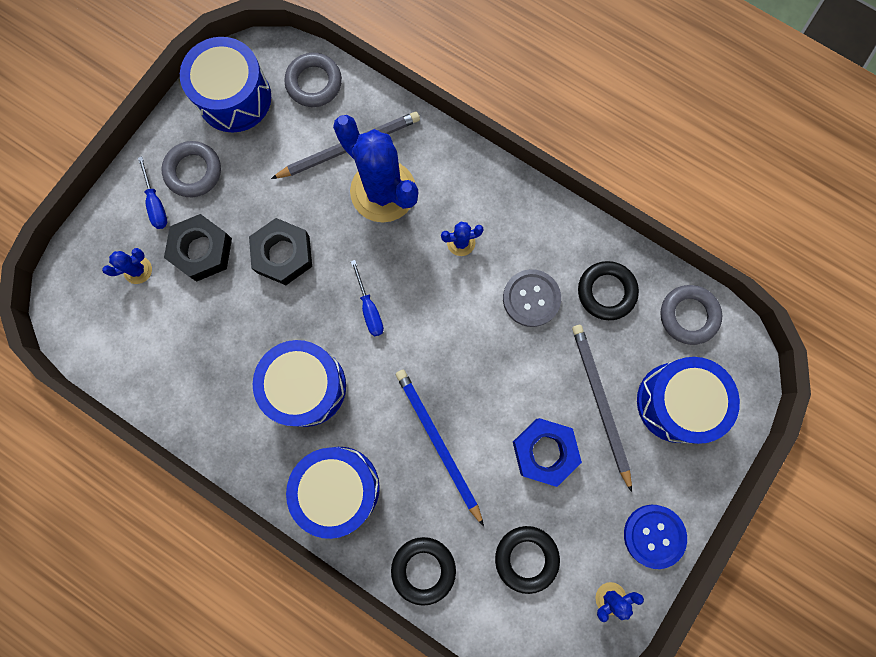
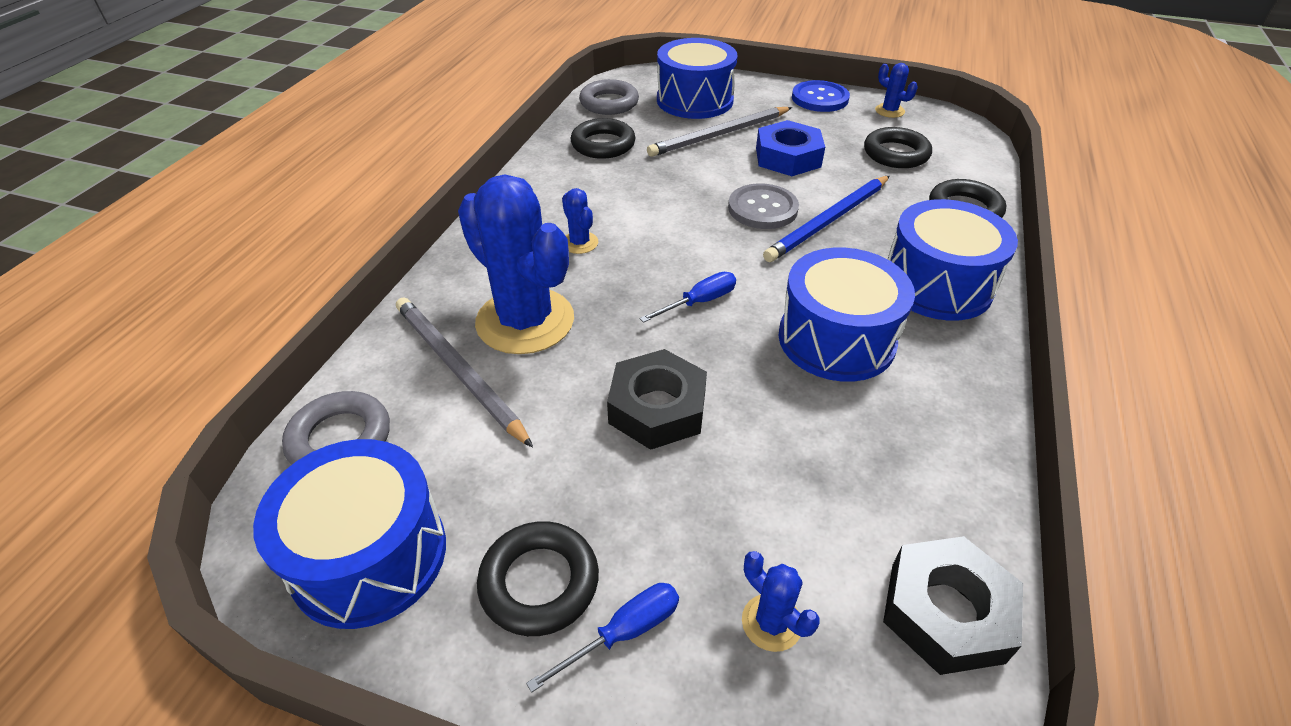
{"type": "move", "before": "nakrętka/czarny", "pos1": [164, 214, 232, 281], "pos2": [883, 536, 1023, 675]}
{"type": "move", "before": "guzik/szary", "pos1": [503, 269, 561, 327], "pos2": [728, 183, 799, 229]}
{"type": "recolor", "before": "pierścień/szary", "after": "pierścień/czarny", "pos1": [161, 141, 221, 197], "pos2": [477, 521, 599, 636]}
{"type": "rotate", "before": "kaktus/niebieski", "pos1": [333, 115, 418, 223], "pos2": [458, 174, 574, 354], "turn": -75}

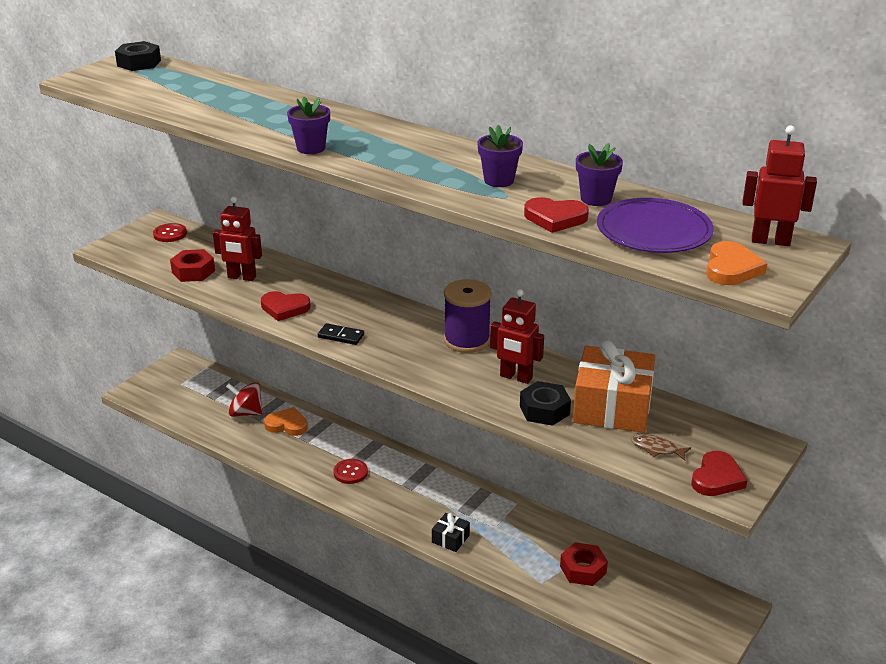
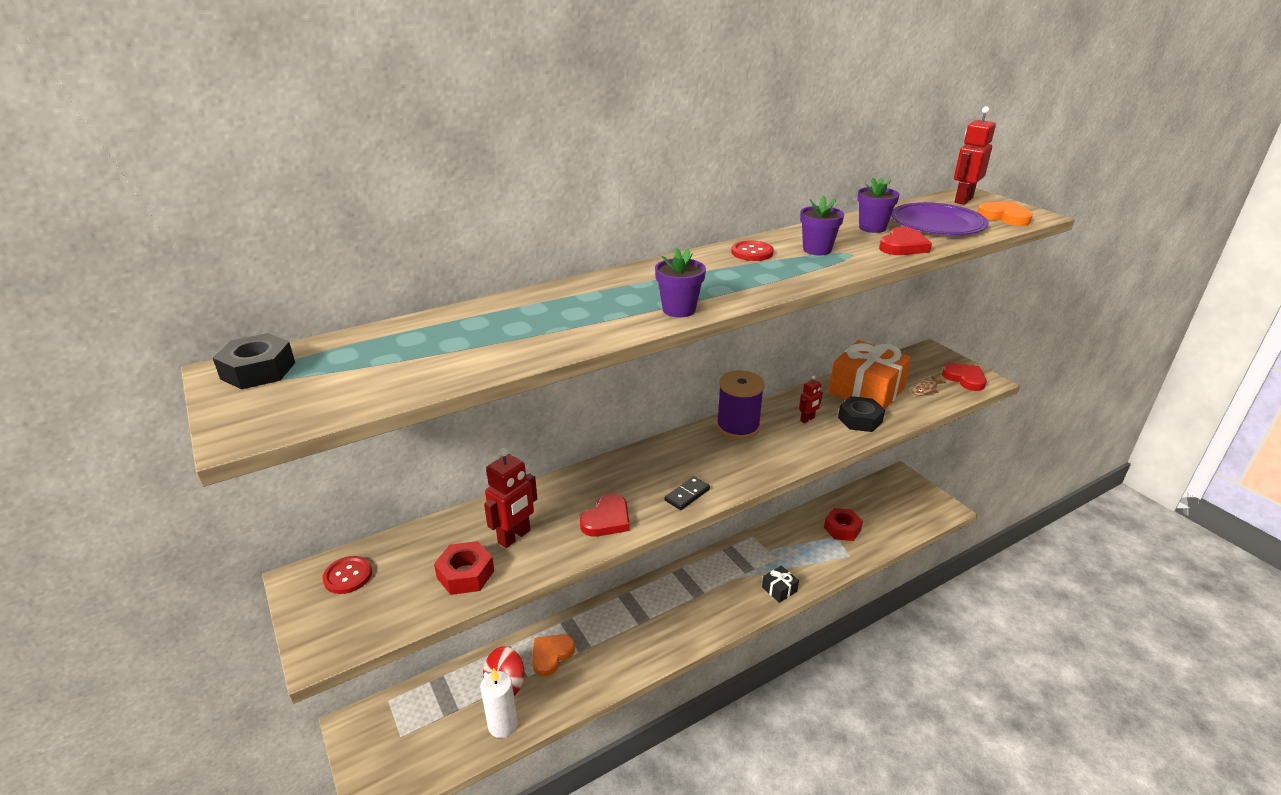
{"type": "insert", "after": "świeca/biały", "pos2": [480, 668, 518, 738]}
{"type": "move", "before": "guzik/czerwony", "pos1": [334, 459, 368, 484], "pos2": [731, 241, 774, 261]}
{"type": "resize", "before": "robot/czerwony", "pos1": [490, 289, 544, 384], "pos2": [799, 376, 823, 423], "scale": 0.58}

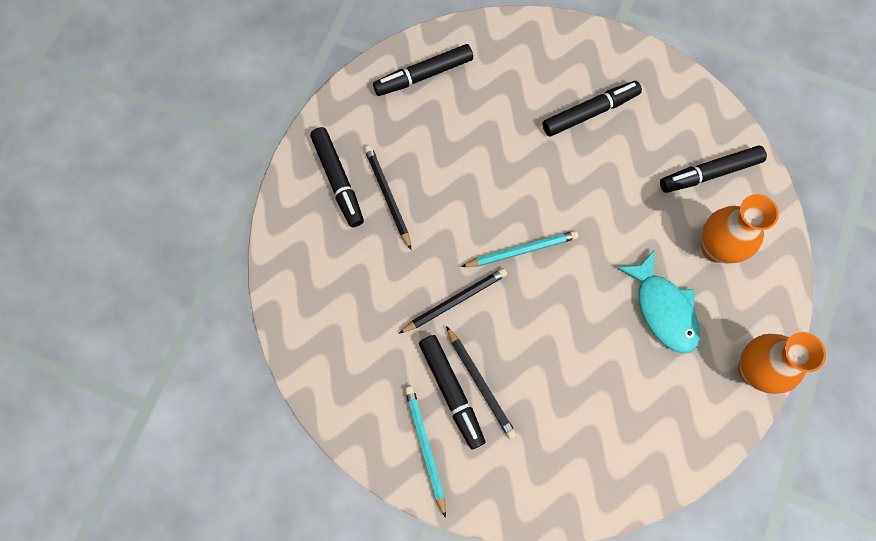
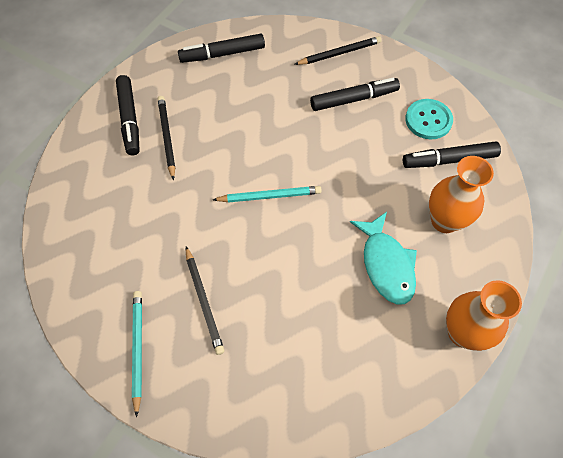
{"type": "delete", "before": "flamaster/czarny", "pos1": [419, 335, 486, 450]}
{"type": "insert", "after": "guzik/turkusowy", "pos2": [405, 99, 453, 139]}
{"type": "move", "before": "ołówek/czarny", "pos1": [399, 268, 507, 334], "pos2": [294, 36, 382, 65]}

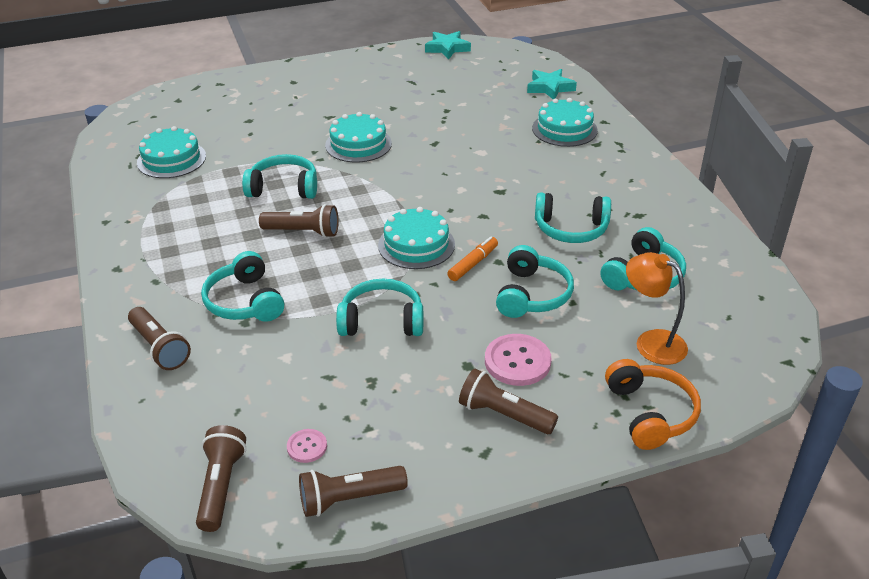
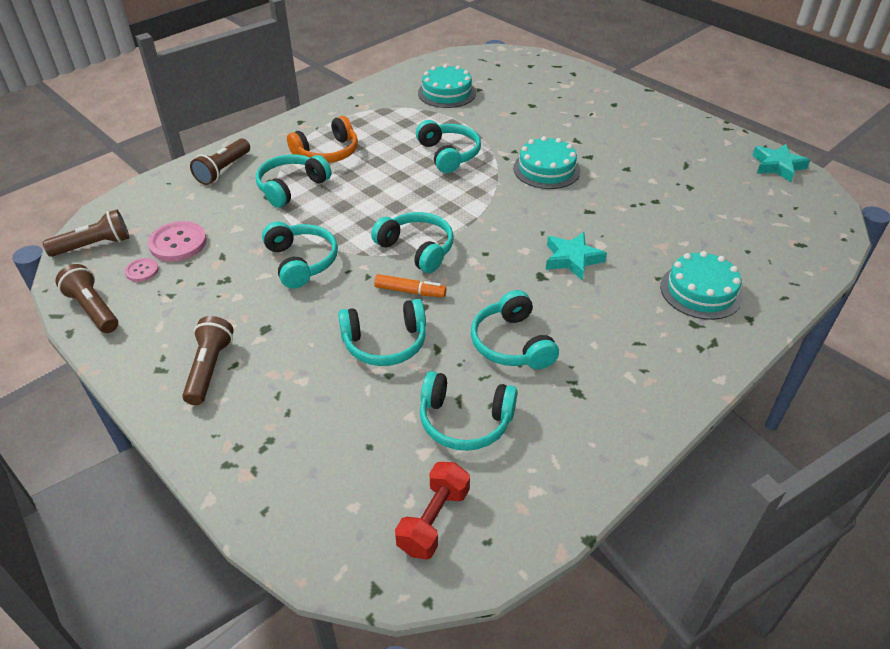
{"type": "delete", "before": "latarka/brązowy", "pos1": [259, 204, 339, 238]}
{"type": "delete", "before": "lampka/pomarańczowy", "pos1": [626, 252, 688, 365]}
{"type": "insert", "after": "hantel/czerwony", "pos2": [395, 462, 470, 560]}
{"type": "move", "before": "guzik/różowy", "pos1": [485, 334, 552, 386], "pos2": [148, 221, 207, 261]}
{"type": "move", "before": "gwiazda/turkusowy", "pos1": [527, 69, 577, 99], "pos2": [546, 232, 607, 281]}
{"type": "move", "before": "słuchawki/pomarańczowy", "pos1": [605, 359, 701, 450], "pos2": [287, 116, 358, 163]}
{"type": "replace", "before": "tort/turkusowy", "after": "słuchawki/turkusowy", "pos1": [378, 207, 455, 269], "pos2": [371, 212, 454, 273]}

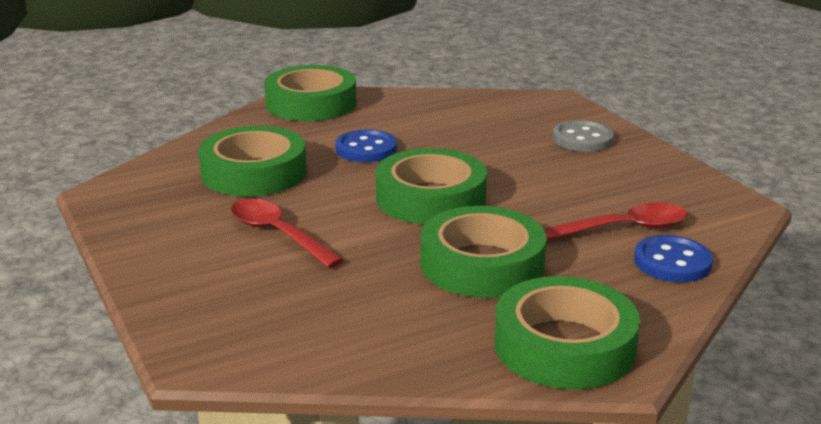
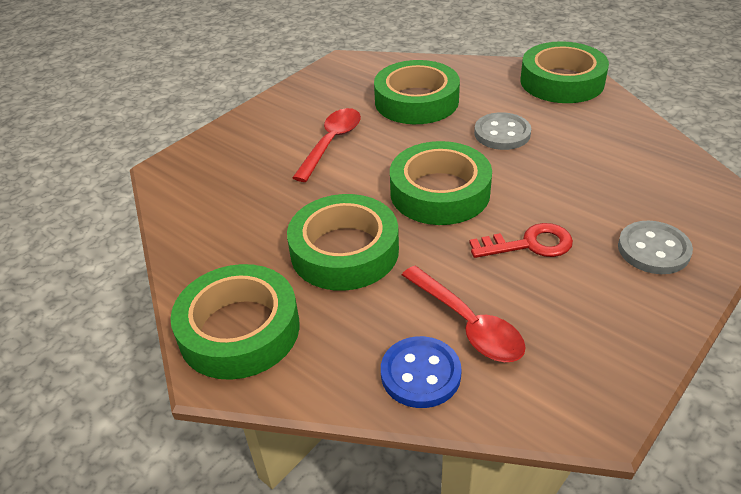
{"type": "insert", "after": "klucz/czerwony", "pos2": [469, 223, 573, 258]}
{"type": "recolor", "before": "guzik/niebieski", "after": "guzik/szary", "pos1": [335, 130, 397, 162], "pos2": [474, 112, 531, 150]}

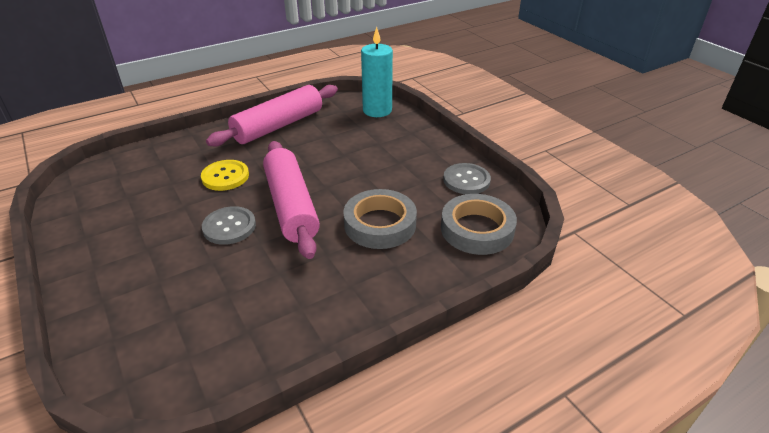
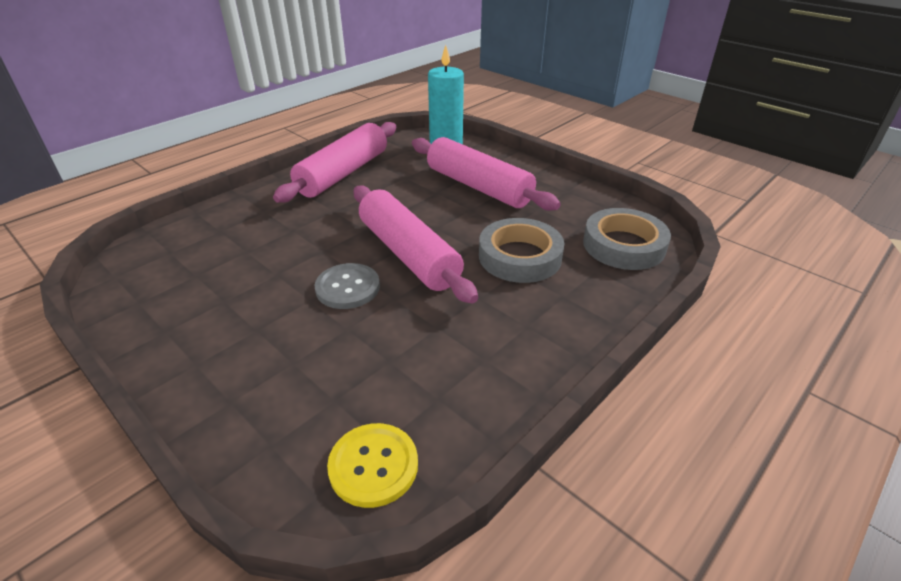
{"type": "delete", "before": "guzik/szary", "pos1": [443, 163, 491, 194]}
{"type": "insert", "after": "wałek do ciasta/różowy", "pos2": [412, 137, 561, 211]}
{"type": "move", "before": "guzik/żółty", "pos1": [201, 160, 249, 191], "pos2": [327, 423, 418, 508]}

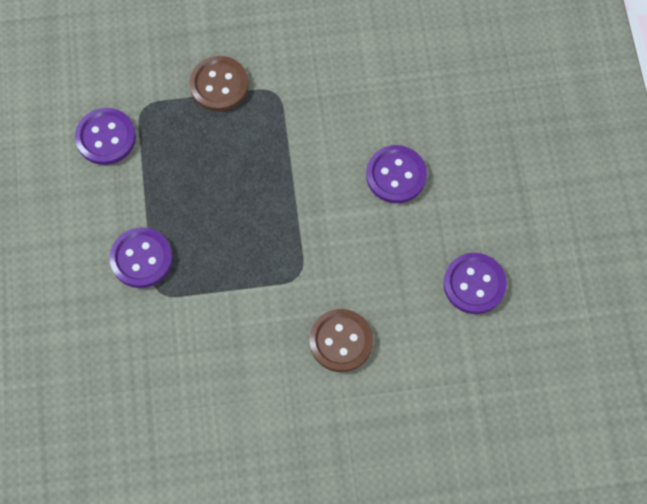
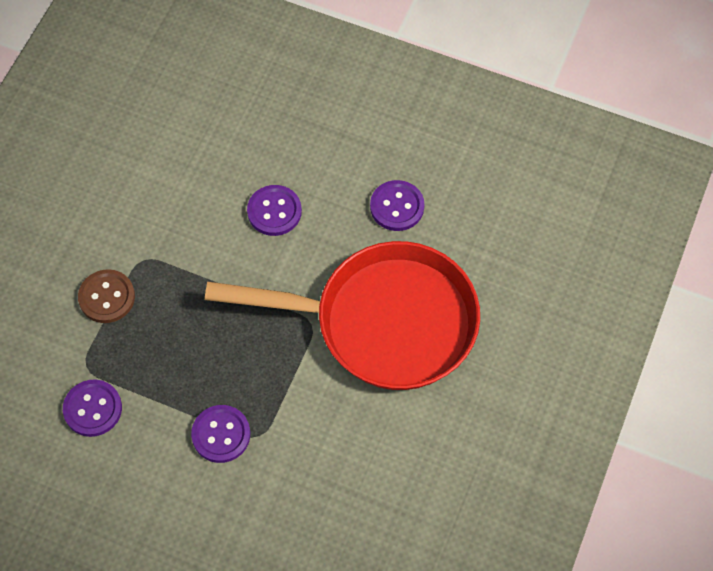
{"type": "replace", "before": "guzik/brązowy", "after": "patelnia/czerwony", "pos1": [309, 309, 373, 372], "pos2": [205, 241, 480, 390]}

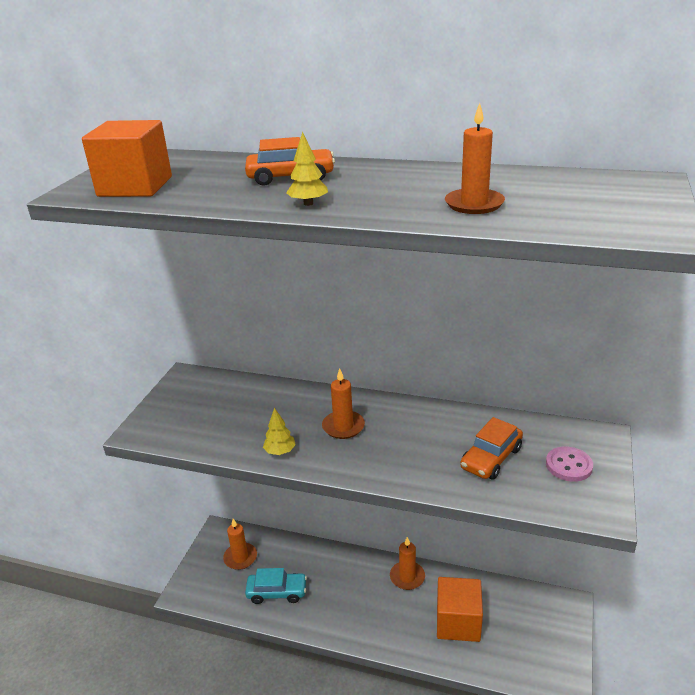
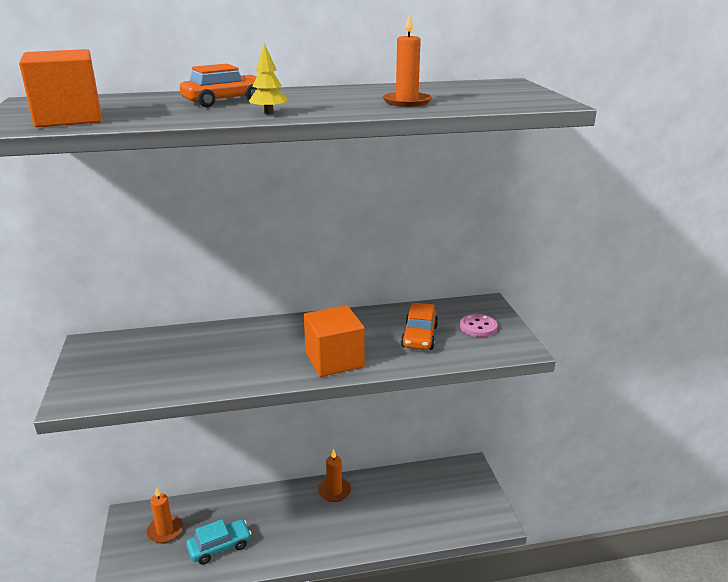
{"type": "delete", "before": "drzewko/żółty", "pos1": [263, 408, 296, 455]}
{"type": "delete", "before": "świeca/pomarańczowy", "pos1": [322, 368, 365, 439]}
{"type": "move", "before": "sześcian/pomarańczowy", "pos1": [437, 577, 483, 642], "pos2": [304, 305, 365, 377]}

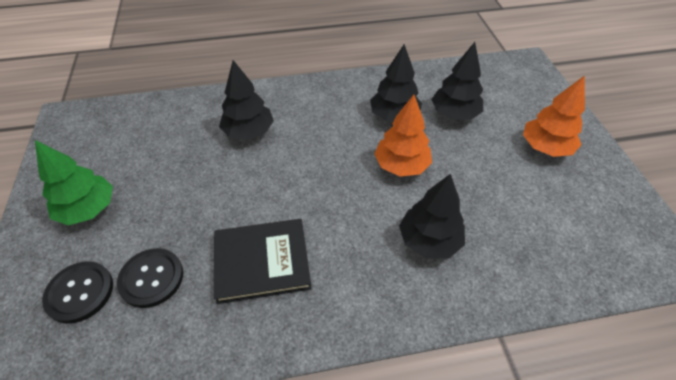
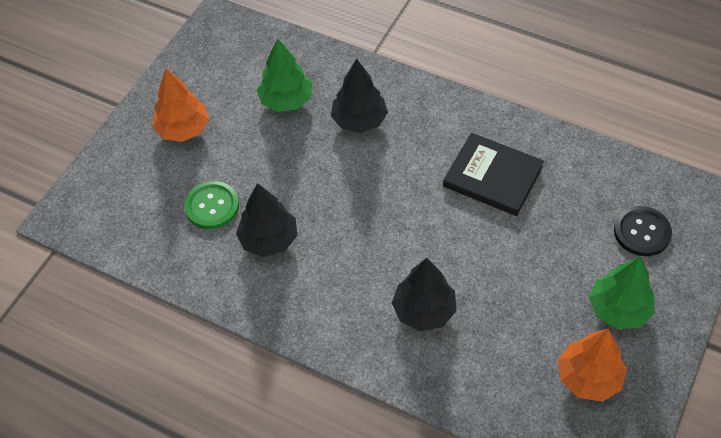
{"type": "delete", "before": "guzik/czarny", "pos1": [117, 248, 183, 308]}
{"type": "insert", "after": "drzewko/zielony", "pos2": [257, 38, 312, 112]}
{"type": "move", "before": "drzewko/pomarańczowy", "pos1": [374, 95, 432, 177], "pos2": [558, 329, 627, 402]}
{"type": "replace", "before": "drzewko/czarny", "after": "guzik/zielony", "pos1": [431, 42, 483, 120], "pos2": [184, 181, 239, 229]}

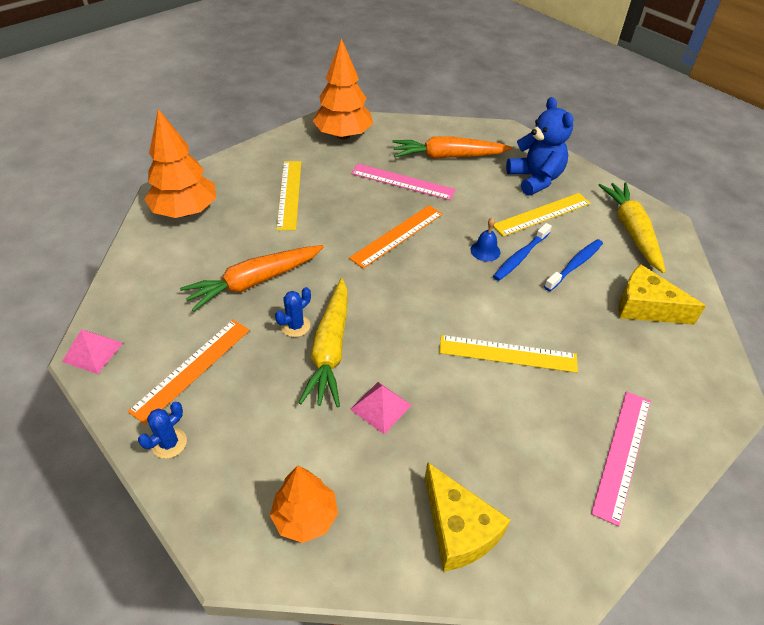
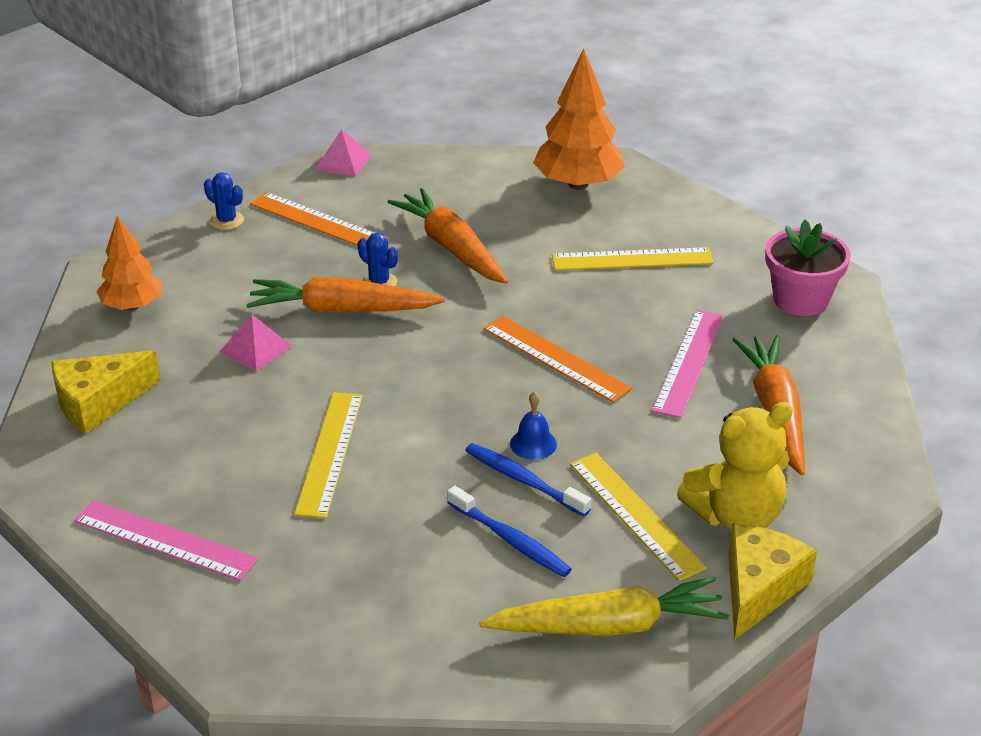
{"type": "move", "before": "ser/żółty", "pos1": [618, 264, 706, 325], "pos2": [728, 523, 817, 639]}
{"type": "replace", "before": "drzewko/pomarańczowy", "after": "doniczka/różowy", "pos1": [313, 38, 373, 139], "pos2": [765, 220, 851, 316]}
{"type": "recolor", "before": "marchewka/żółty", "after": "marchewka/pomarańczowy", "pos1": [299, 278, 348, 408], "pos2": [246, 277, 445, 312]}
{"type": "recolor", "before": "miś/niebieski", "after": "miś/żółty", "pos1": [506, 97, 574, 196], "pos2": [677, 402, 793, 530]}

